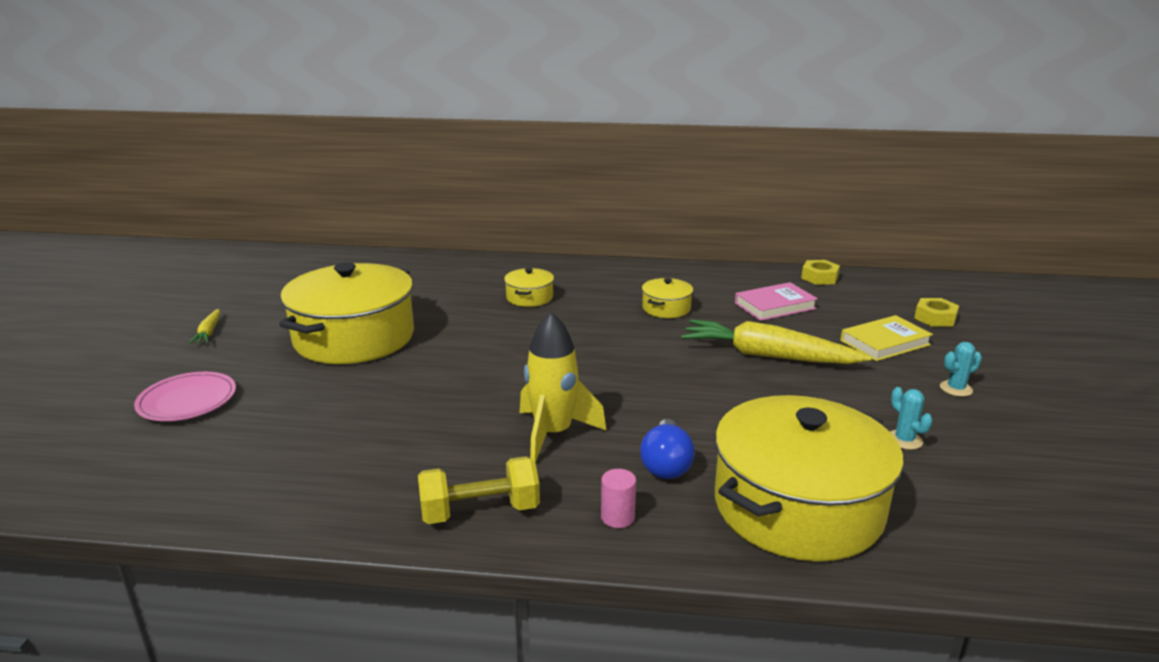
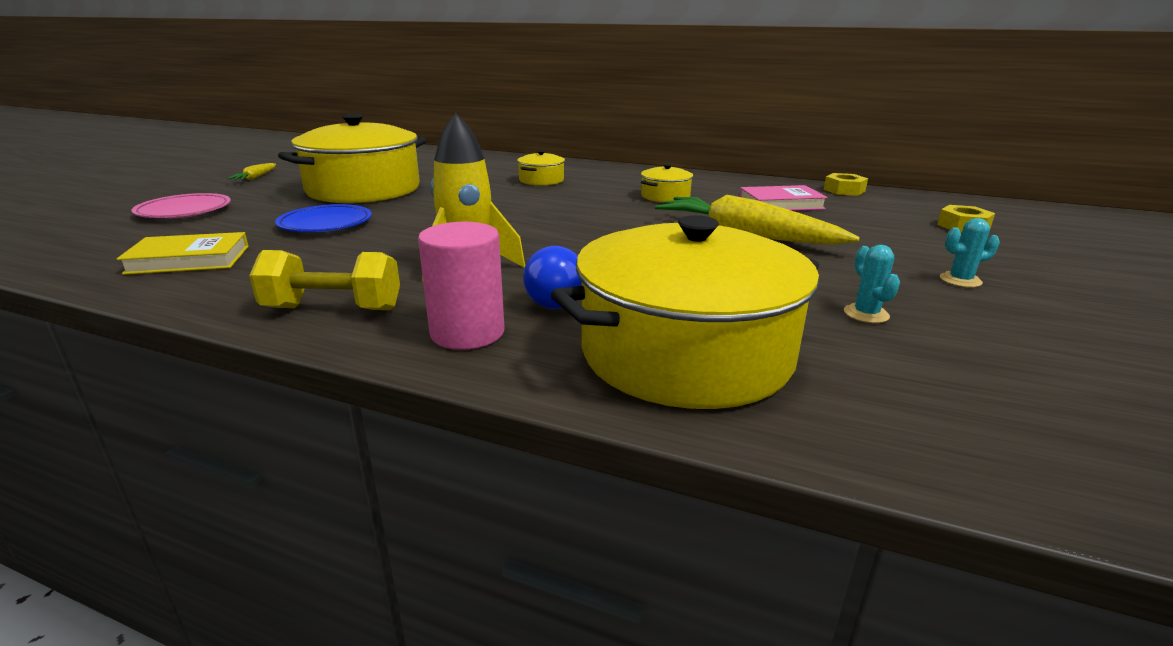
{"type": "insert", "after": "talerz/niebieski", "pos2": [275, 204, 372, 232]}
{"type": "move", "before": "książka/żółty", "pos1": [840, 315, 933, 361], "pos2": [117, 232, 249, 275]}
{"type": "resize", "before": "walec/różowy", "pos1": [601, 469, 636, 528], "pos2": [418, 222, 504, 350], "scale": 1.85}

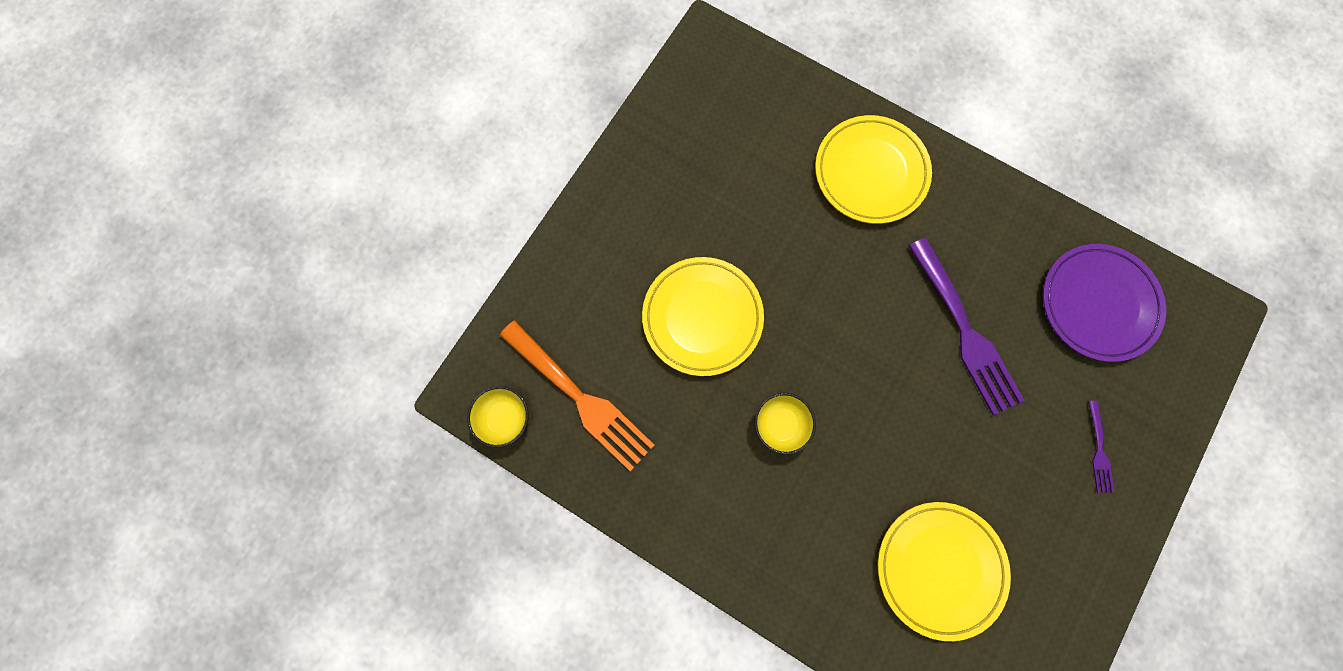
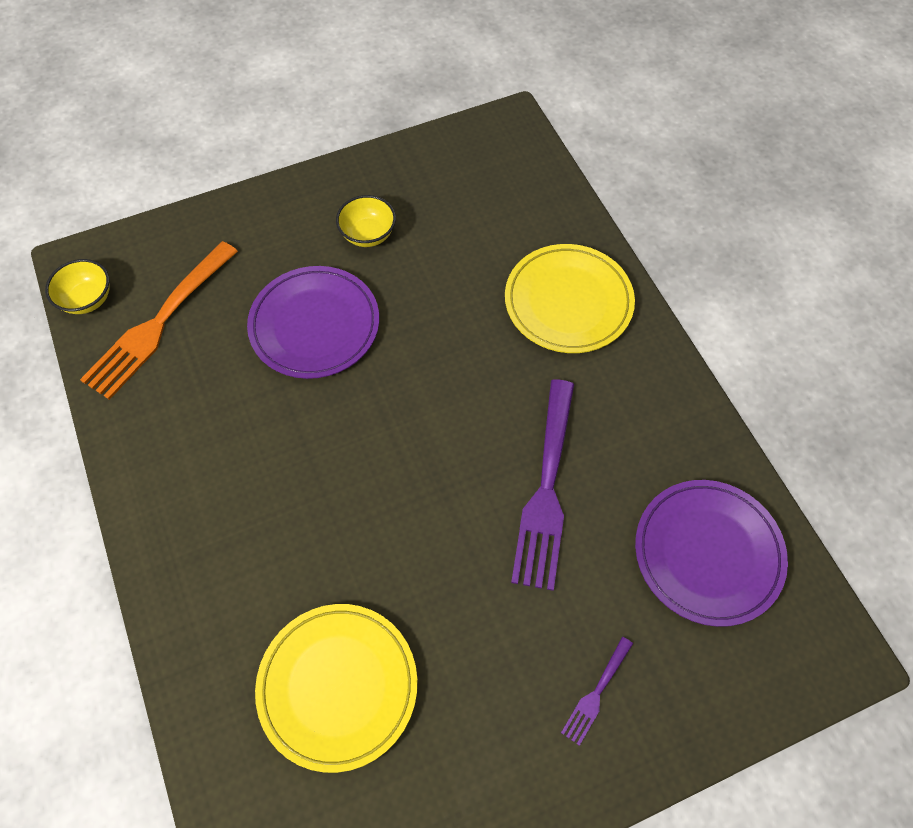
{"type": "move", "before": "miska/żółty", "pos1": [754, 393, 816, 455], "pos2": [336, 195, 396, 247]}
{"type": "recolor", "before": "talerz/żółty", "after": "talerz/fioletowy", "pos1": [642, 257, 764, 376], "pos2": [247, 266, 379, 379]}
{"type": "rotate", "before": "widelec/pomarańczowy", "pos1": [500, 320, 655, 471], "pos2": [80, 241, 238, 400], "turn": 45}

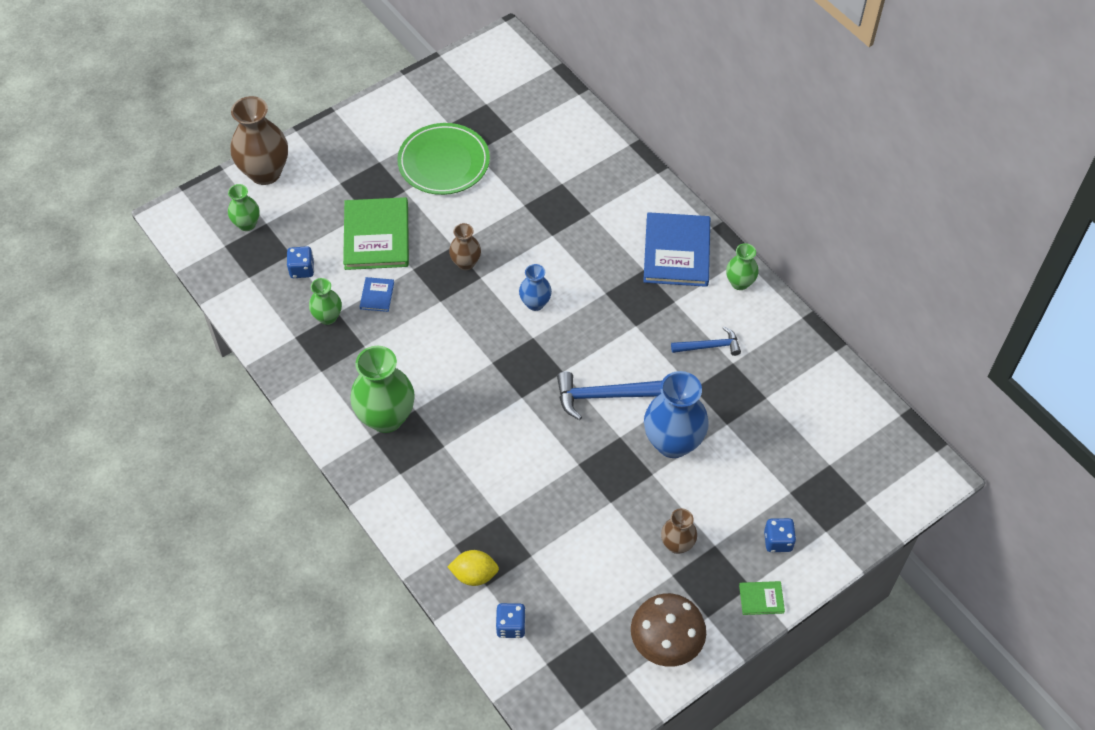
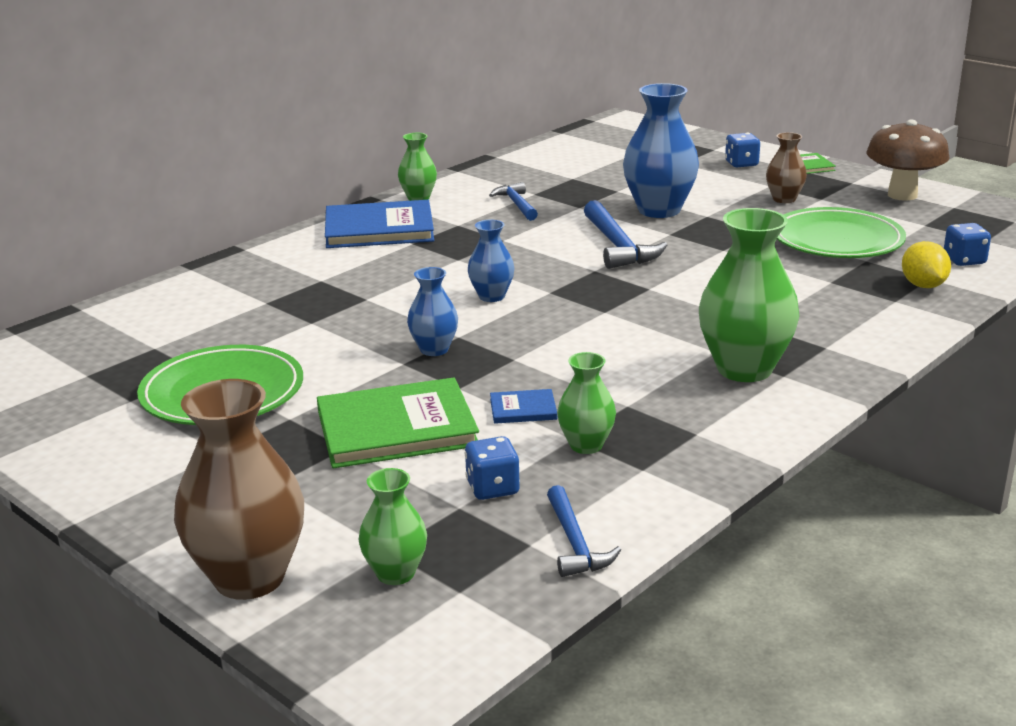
{"type": "insert", "after": "młotek/niebieski", "pos2": [547, 485, 621, 577]}
{"type": "insert", "after": "talerz/zielony", "pos2": [777, 207, 906, 258]}
{"type": "recolor", "before": "wazon/brązowy", "after": "wazon/niebieski", "pos1": [449, 223, 481, 270], "pos2": [407, 267, 458, 356]}

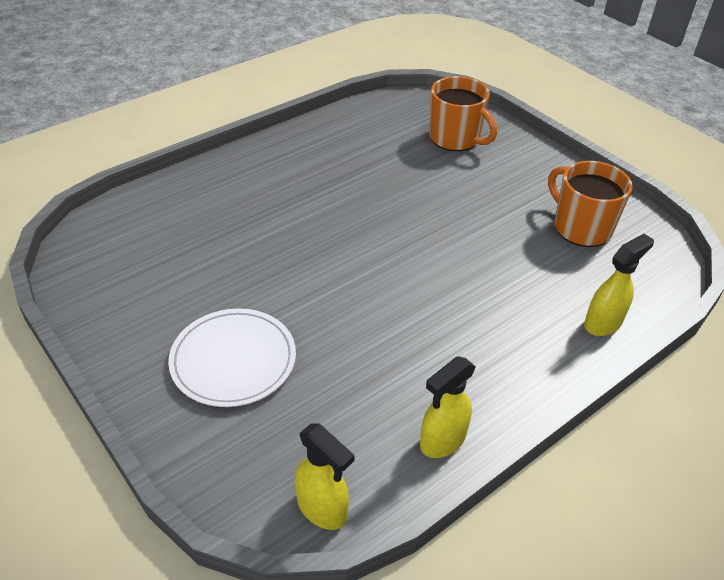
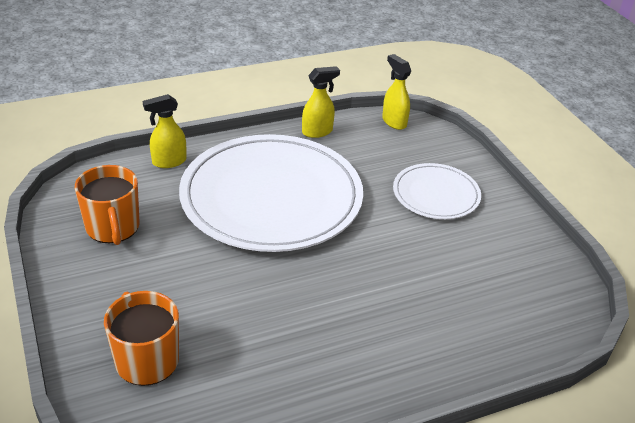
{"type": "insert", "after": "talerz/biały", "pos2": [179, 134, 363, 252]}

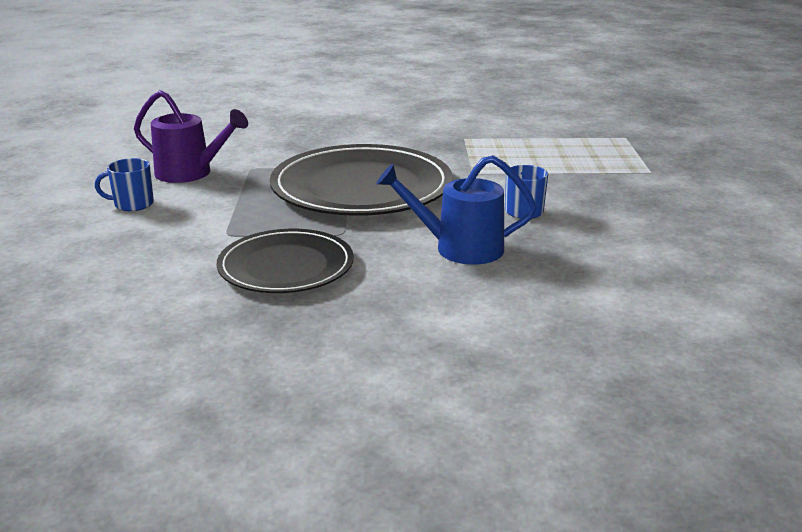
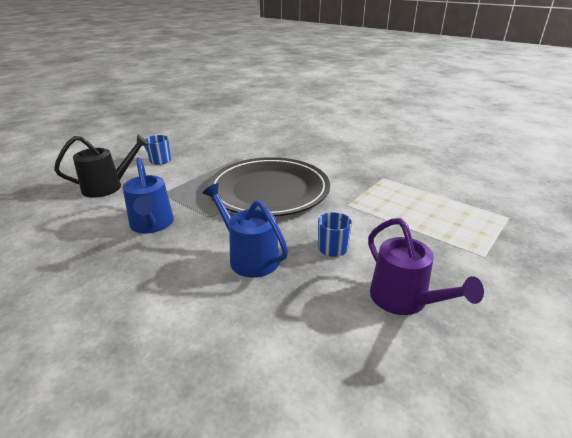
{"type": "insert", "after": "konewka/czarny", "pos2": [54, 134, 149, 198]}
{"type": "move", "before": "konewka/fioletowy", "pos1": [134, 90, 248, 183], "pos2": [368, 218, 484, 315]}
{"type": "replace", "before": "talerz/czarny", "after": "konewka/niebieski", "pos1": [217, 229, 354, 293], "pos2": [122, 157, 174, 233]}

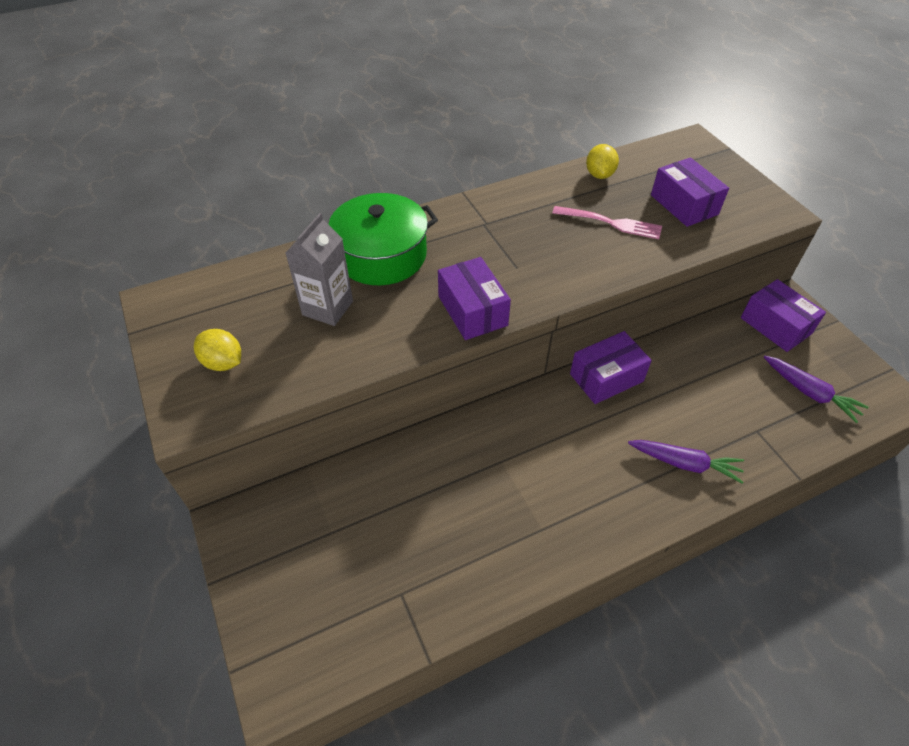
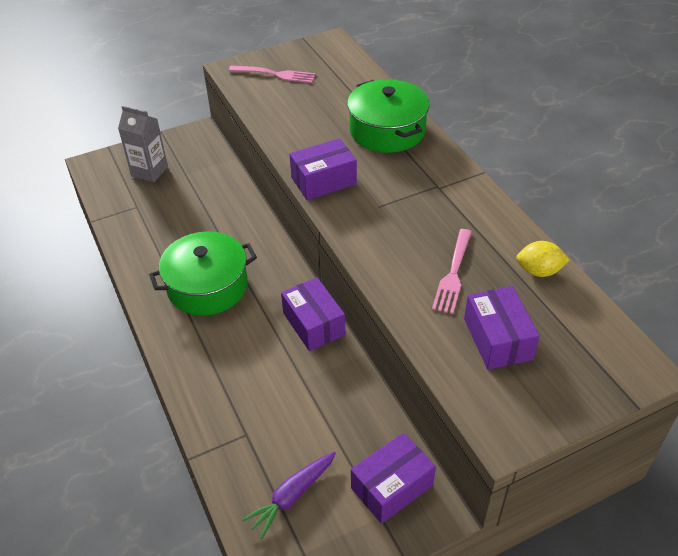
{"type": "delete", "before": "marchewka/fioletowy", "pos1": [628, 440, 744, 484]}
{"type": "insert", "after": "garnek/zielony", "pos2": [149, 231, 257, 316]}
{"type": "move", "before": "karton mleka/szary", "pos1": [286, 213, 353, 326], "pos2": [118, 106, 168, 182]}
{"type": "replace", "before": "cytryna/żółty", "after": "widelec/różowy", "pos1": [194, 329, 241, 371], "pos2": [229, 65, 316, 83]}
{"type": "rotate", "before": "pudełko/fioletowy", "pos1": [651, 157, 729, 227], "pos2": [464, 286, 540, 370], "turn": -75}

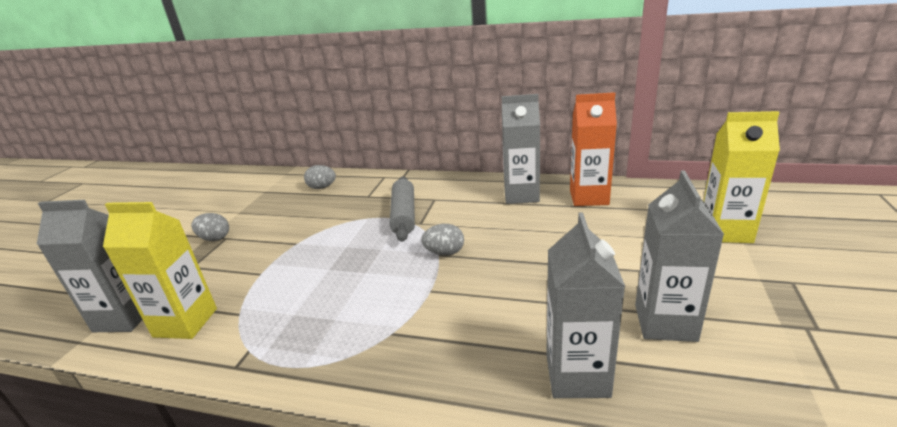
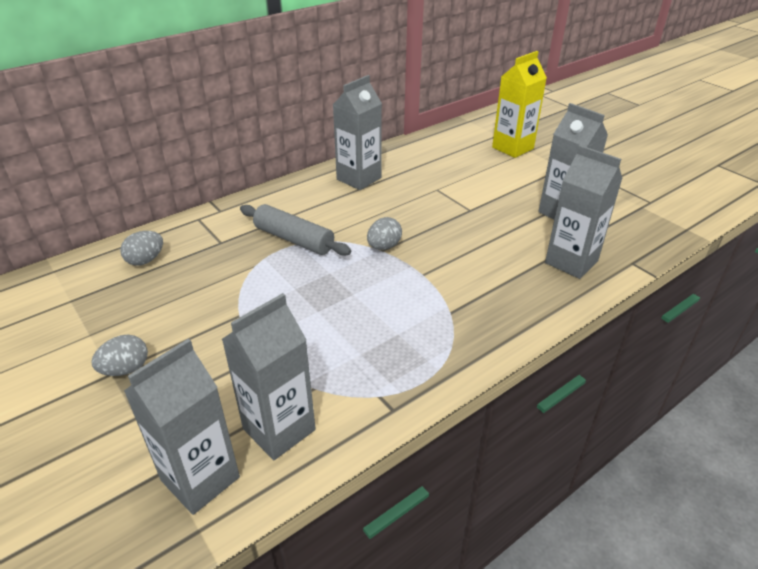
{"type": "delete", "before": "karton mleka/pomarańczowy", "pos1": [570, 92, 617, 206]}
{"type": "recolor", "before": "karton mleka/żółty", "after": "karton mleka/szary", "pos1": [103, 202, 217, 339], "pos2": [222, 293, 316, 460]}

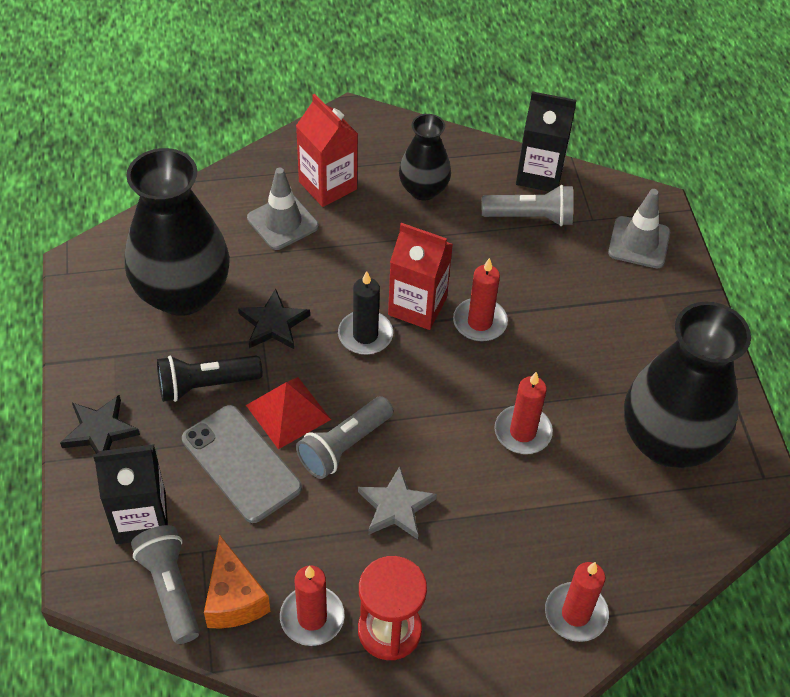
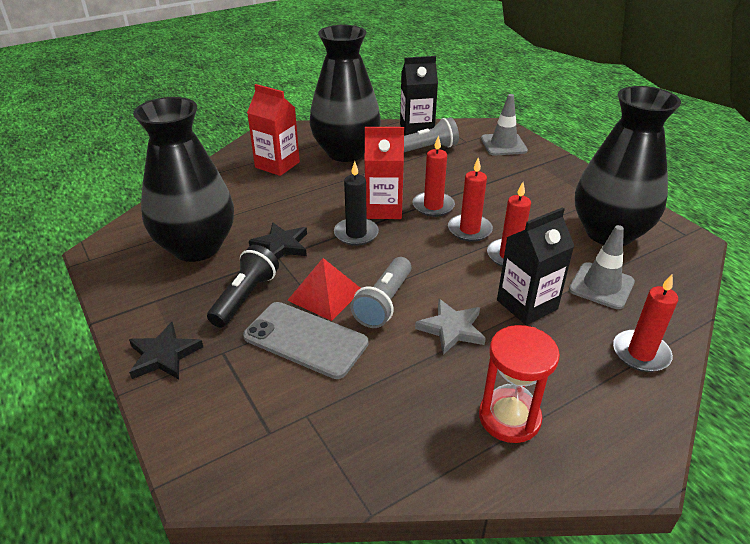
{"type": "delete", "before": "latarka/szary", "pos1": [131, 525, 200, 644]}
{"type": "delete", "before": "ser/pomarańczowy", "pos1": [204, 536, 270, 629]}
{"type": "move", "before": "karton mleka/czarny", "pos1": [93, 444, 168, 544], "pos2": [497, 207, 574, 325]}
{"type": "move", "before": "pachołek/szary", "pos1": [247, 167, 319, 250], "pos2": [569, 225, 635, 309]}
{"type": "move", "before": "świeca/czerwony", "pos1": [280, 566, 345, 646], "pos2": [448, 157, 493, 242]}
{"type": "rotate", "before": "latarka/czarny", "pos1": [157, 355, 263, 402], "pos2": [207, 245, 279, 328], "turn": 150}
{"type": "resize", "before": "wazon/czarny", "pos1": [399, 114, 451, 200], "pos2": [310, 25, 381, 162], "scale": 1.82}

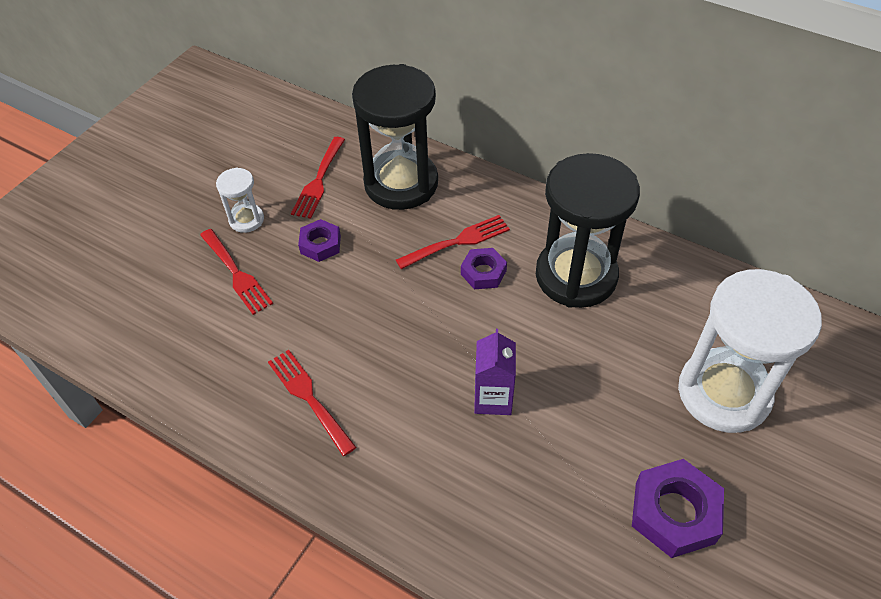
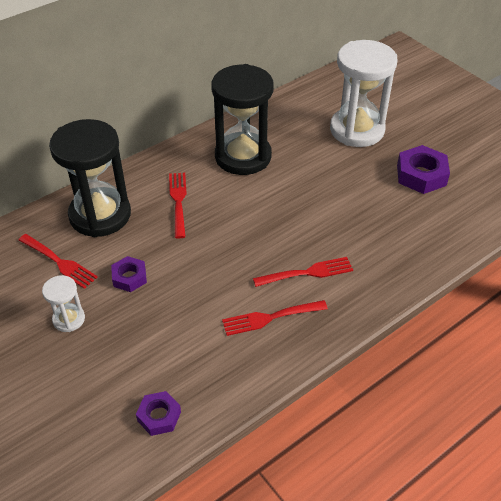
{"type": "delete", "before": "karton mleka/fioletowy", "pos1": [474, 329, 516, 415]}
{"type": "move", "before": "widelec/czerwony", "pos1": [200, 229, 273, 315], "pos2": [253, 257, 353, 287]}
{"type": "move", "before": "nakrętka/fioletowy", "pos1": [461, 248, 507, 289], "pos2": [136, 391, 181, 436]}

